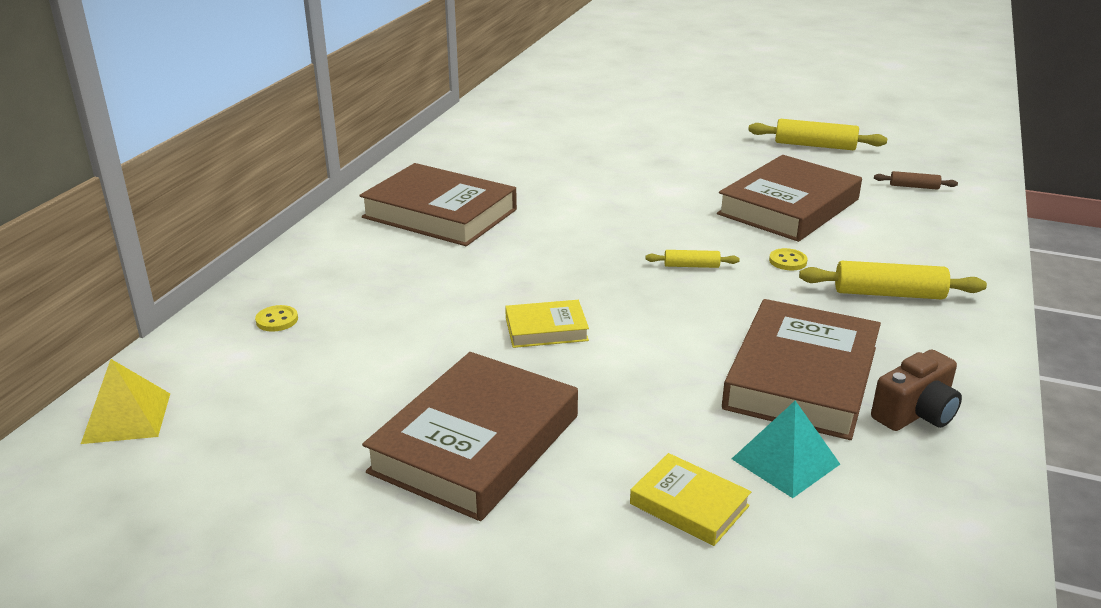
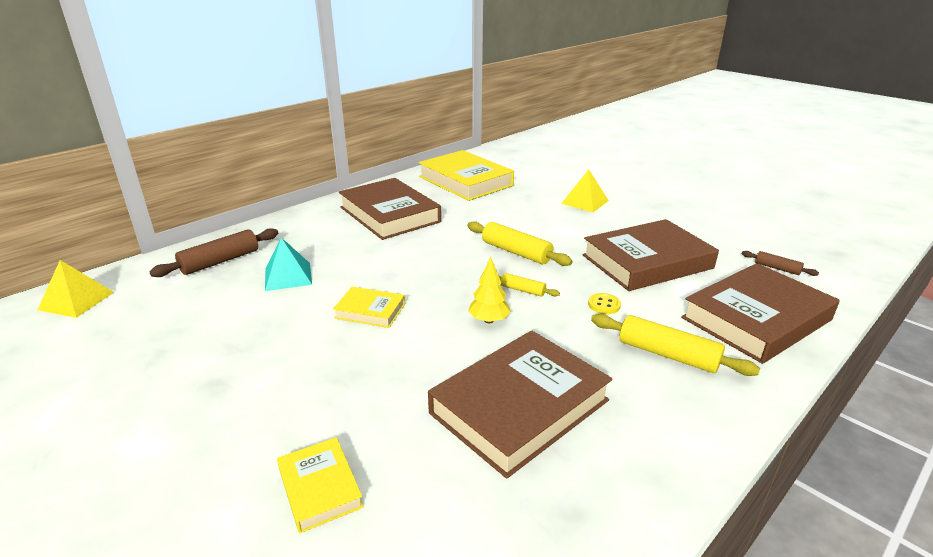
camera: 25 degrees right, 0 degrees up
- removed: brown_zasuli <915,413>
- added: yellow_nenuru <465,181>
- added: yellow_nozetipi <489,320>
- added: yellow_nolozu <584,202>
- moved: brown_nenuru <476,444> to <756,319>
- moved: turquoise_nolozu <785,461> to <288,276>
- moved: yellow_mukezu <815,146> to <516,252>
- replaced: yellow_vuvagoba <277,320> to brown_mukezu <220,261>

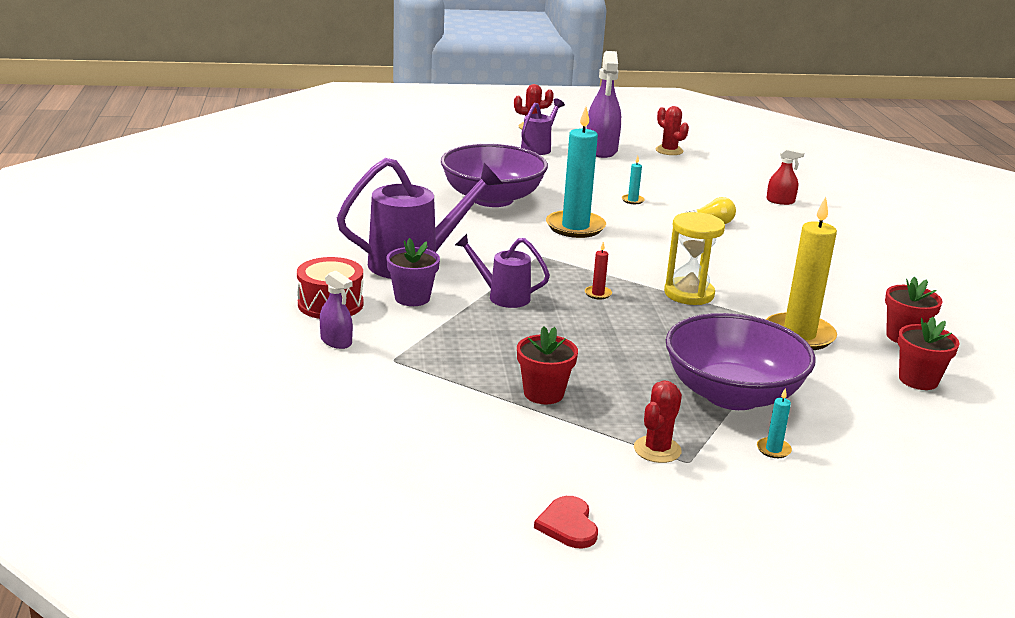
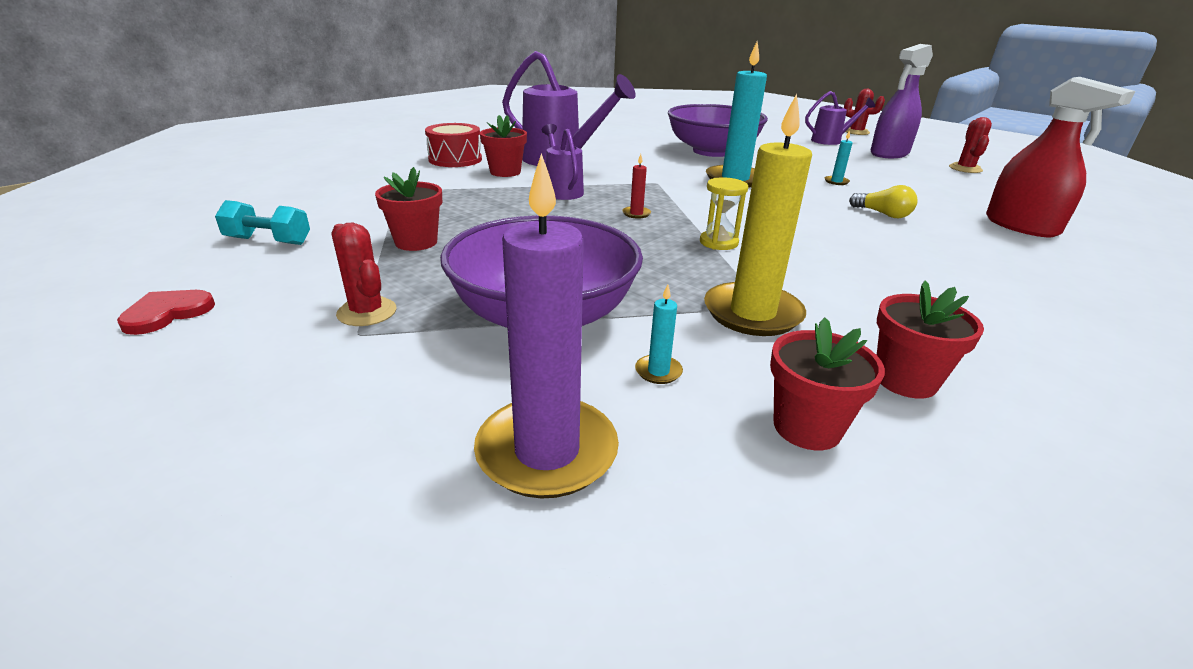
camera: 50 degrees right, 5 degrees up
- removed: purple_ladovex <336,341>
- added: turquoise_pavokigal <268,241>
- added: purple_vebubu <547,451>
- moved: turquoise_vebubu <773,449> to <658,371>
- recoloured: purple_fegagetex <412,298> to red_fegagetex <505,172>
- turned: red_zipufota <657,449> = <367,312> 60 degrees clockwise
- resized: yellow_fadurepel <689,294> = <718,242> x0.66
- resized: red_ladovex <780,201> = <1021,226> x1.93

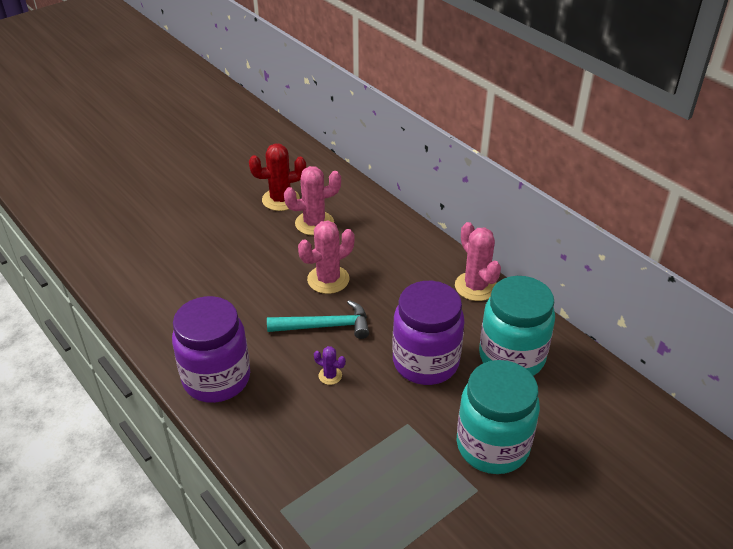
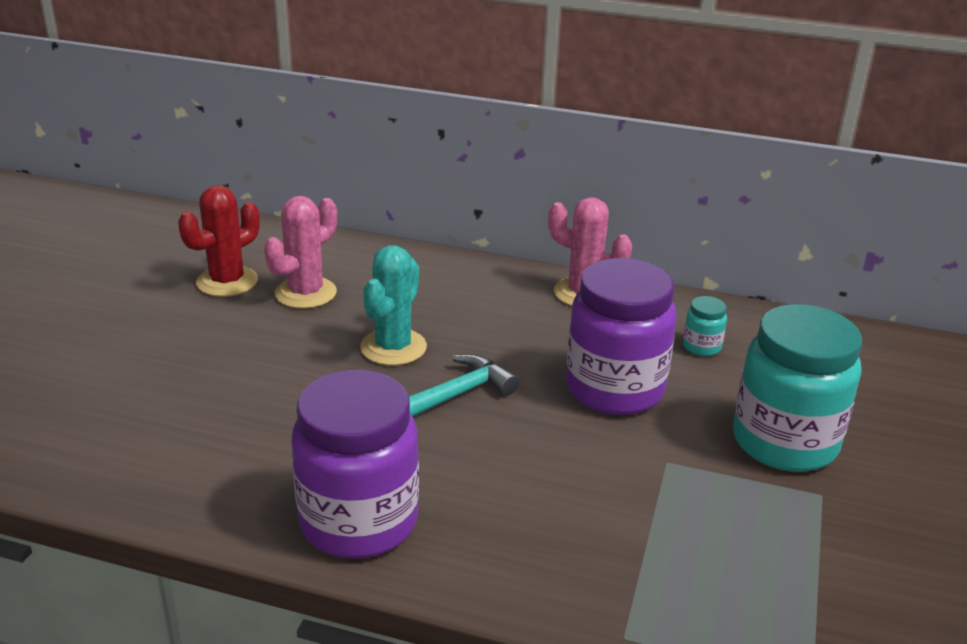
camera: 35 degrees left, 10 degrees down
- removed: purple_zipufota <330,376>
- recoloured: pink_zipufota <328,279> to turquoise_zipufota <393,347>
- resized: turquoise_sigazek <511,357> = <701,347> x0.42

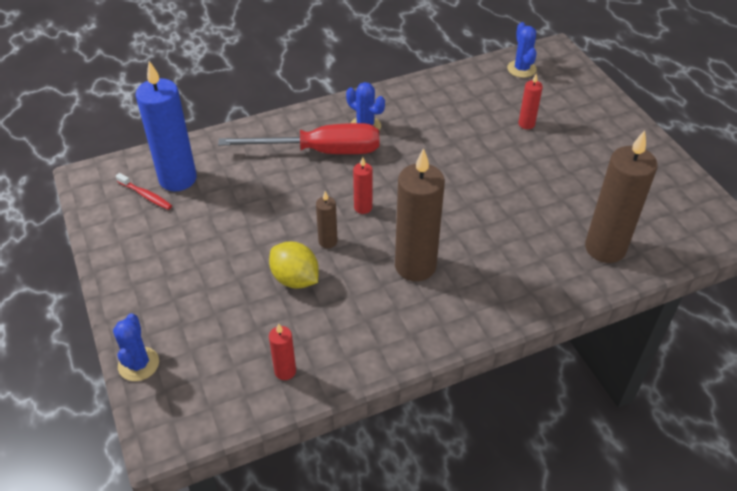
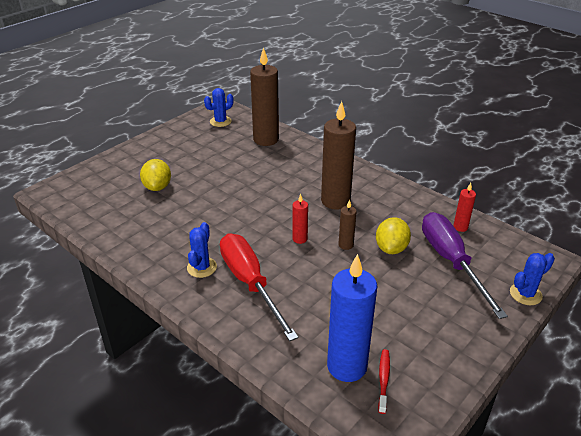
camera: 115 degrees left, 10 degrees down
- added: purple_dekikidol <451,261>
- moved: blue_zipufota <521,69> to <220,121>
- replaced: red_vebubu <526,124> to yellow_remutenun <157,187>

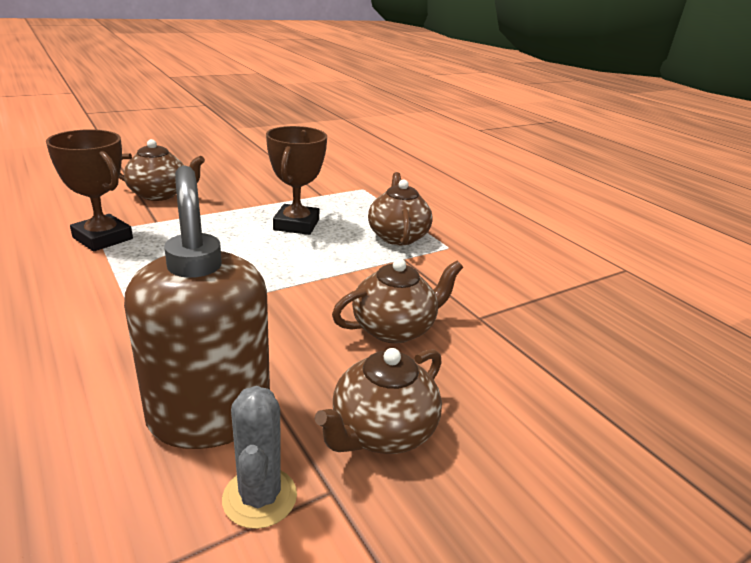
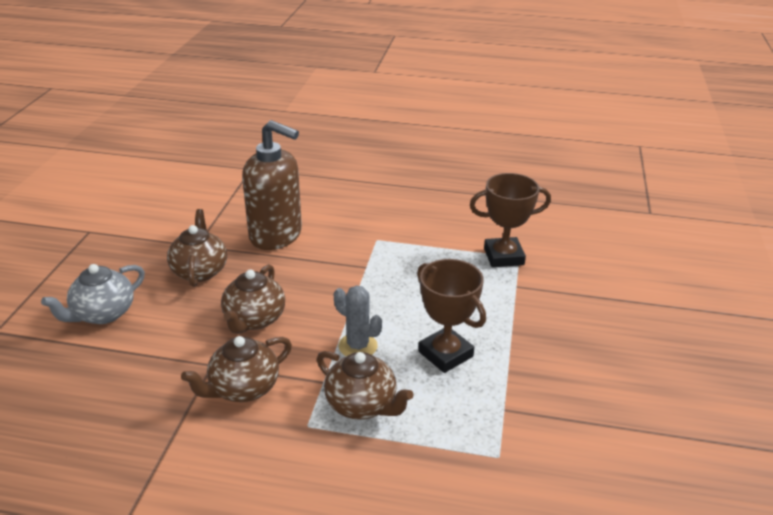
camera: 135 degrees right, 5 degrees up
- added: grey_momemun <103,314>
- moved: brown_momemun <160,194> to <243,388>
- moved: grey_zipufota <259,497> to <358,346>

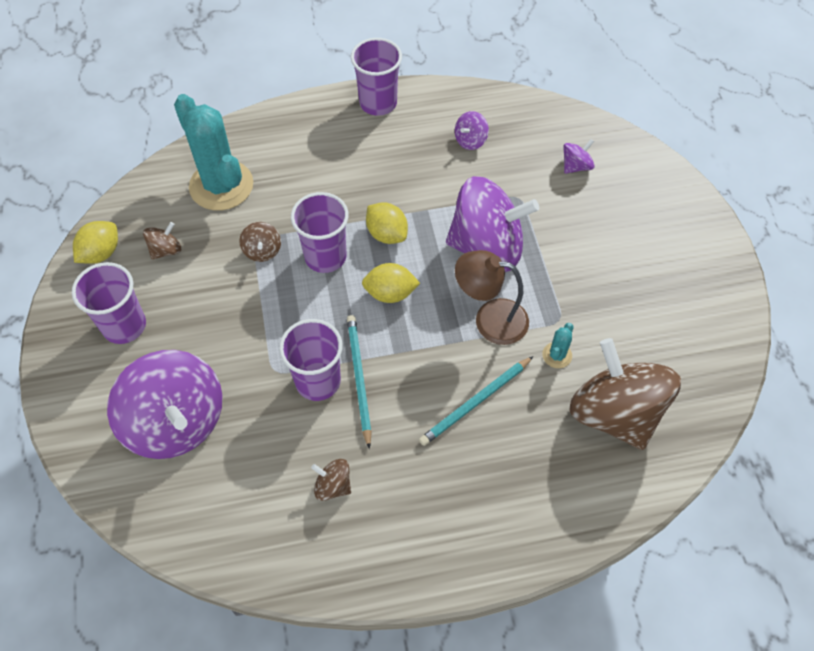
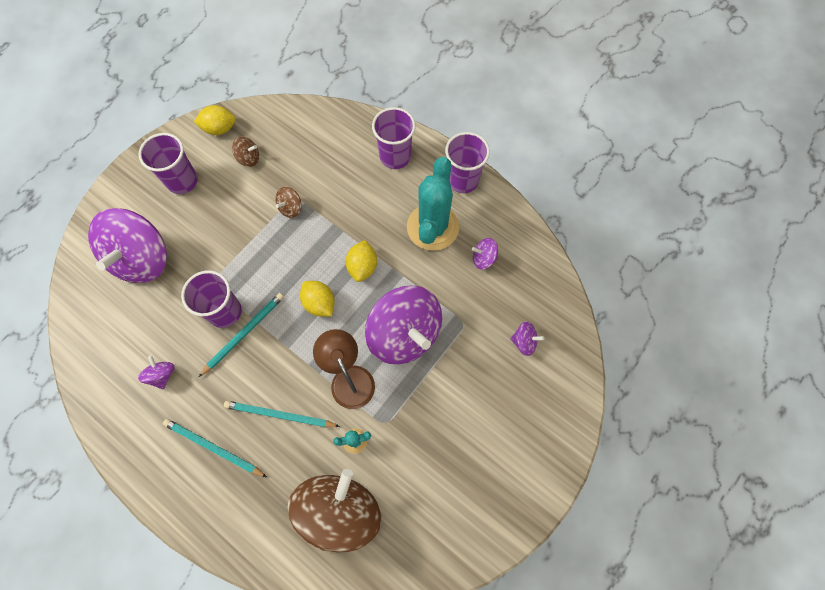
camera: 50 degrees right, 10 degrees up
- added: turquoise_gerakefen <213,447>
- moved: turquoise_zipufota <221,185> to <432,227>
- moved: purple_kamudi <325,256> to <395,156>
- recoloured: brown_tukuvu <333,485> to purple_tukuvu <162,375>

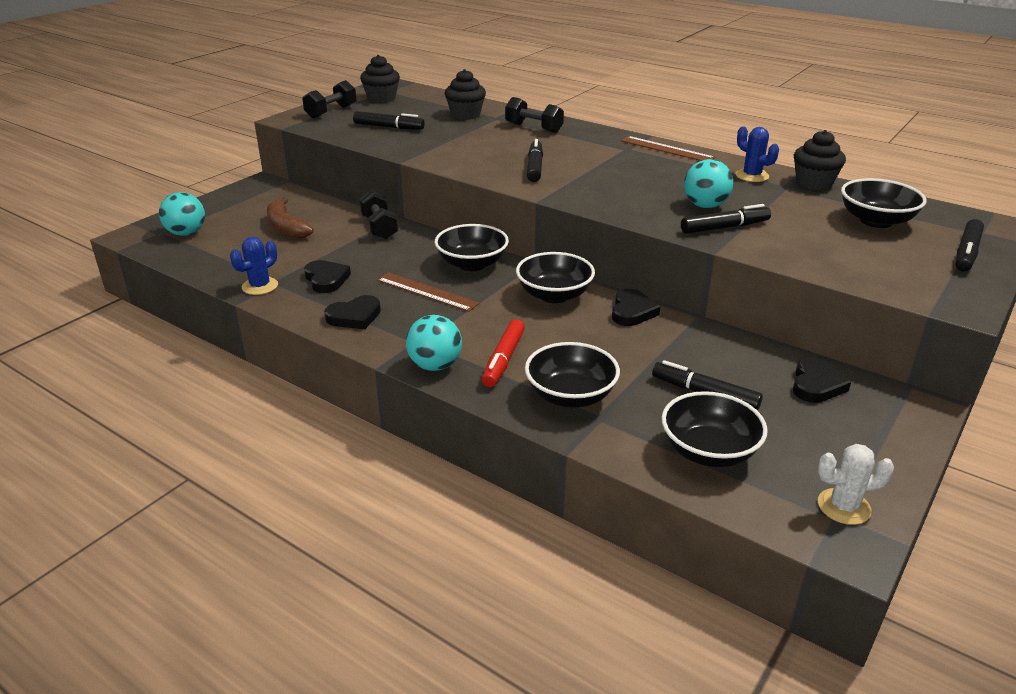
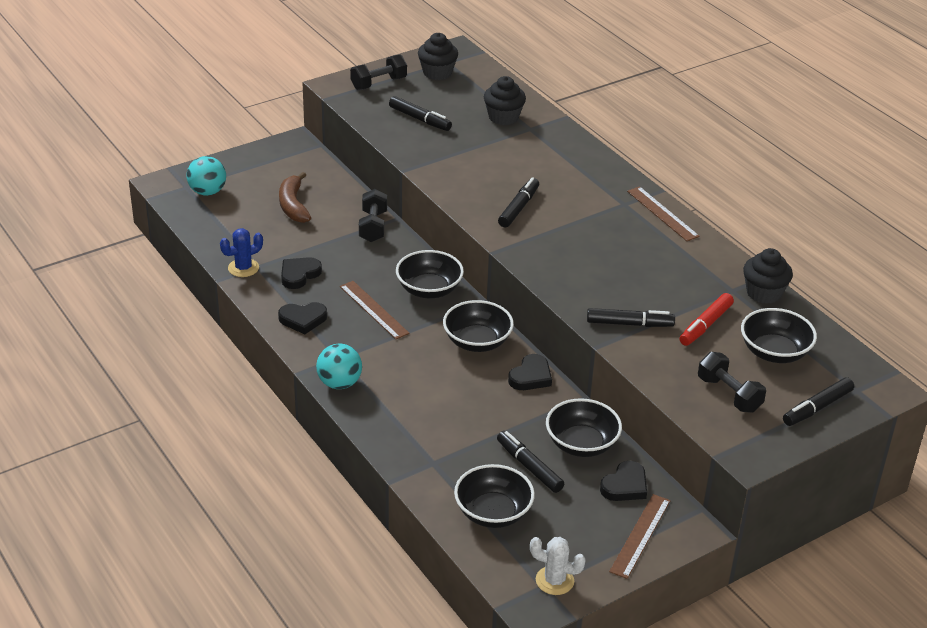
camera: 20 degrees right, 5 degrees up
- removed: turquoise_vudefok <705,206>
- removed: blue_zipufota <752,176>
- added: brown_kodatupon <640,535>
- moved: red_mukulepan <503,360> to <705,325>
- moved: black_pavokigal <534,128> to <729,394>
- moved: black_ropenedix <570,396> to <581,444>
- turned: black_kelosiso <326,279> = <299,275> 135 degrees counterclockwise

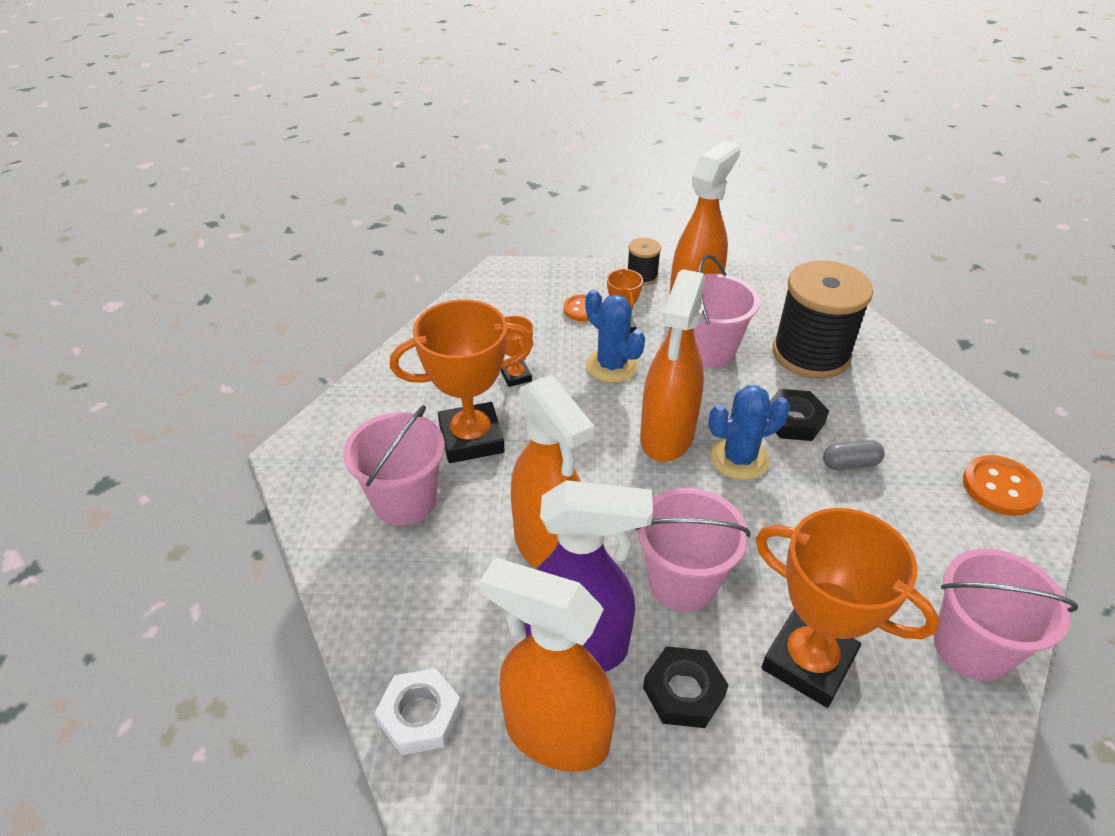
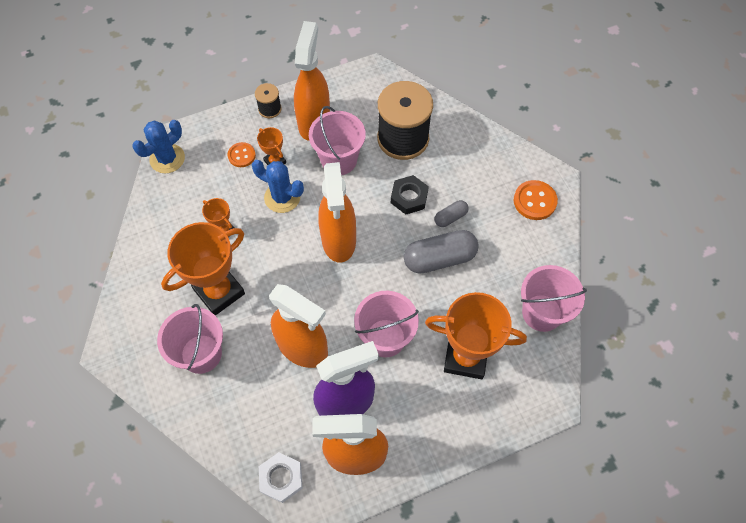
camera: 25 degrees left, 20 degrees up
- removed: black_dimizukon <684,692>
- added: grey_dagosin <439,258>
- moved: blue_zipufota <739,459> to <167,159>

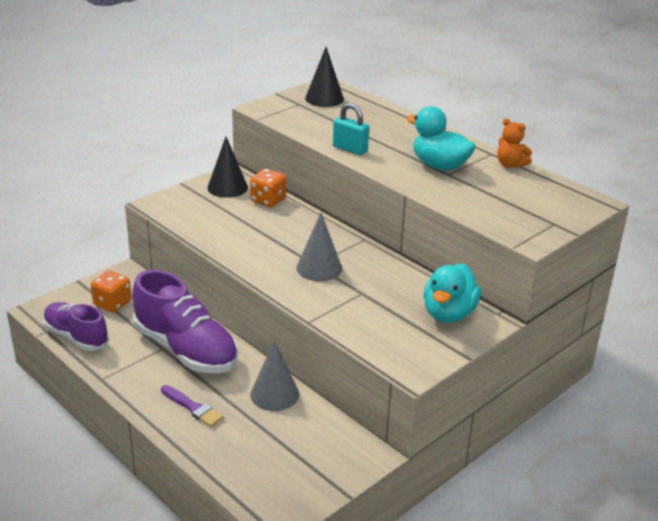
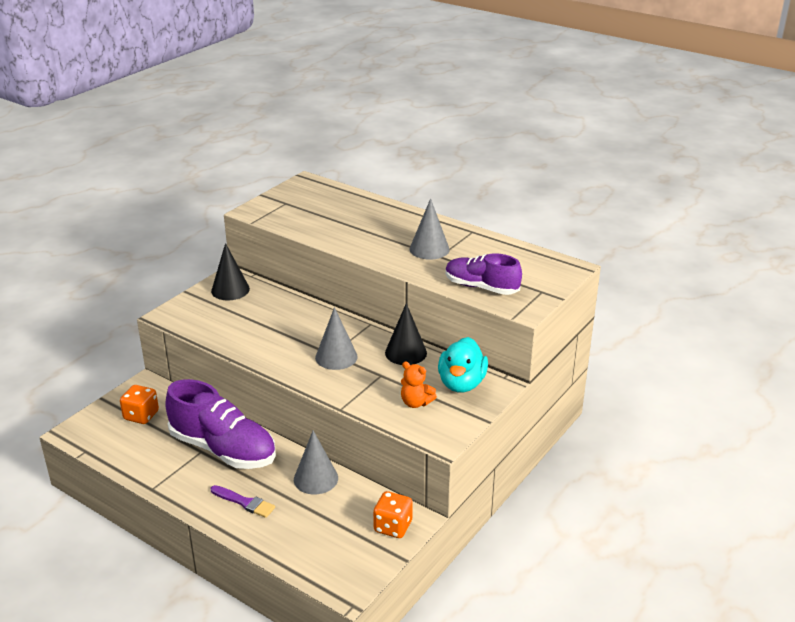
camera: 10 degrees left, 0 degrees up
- removed: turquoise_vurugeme <350,149>
- moved: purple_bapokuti <76,336> to <481,287>
- moved: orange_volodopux <268,200> to <393,527>
- moved: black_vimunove <324,98> to <406,352>
- moved: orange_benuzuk <510,165> to <416,403>
- replaced: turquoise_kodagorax <439,166> to grey_vimunove <429,249>

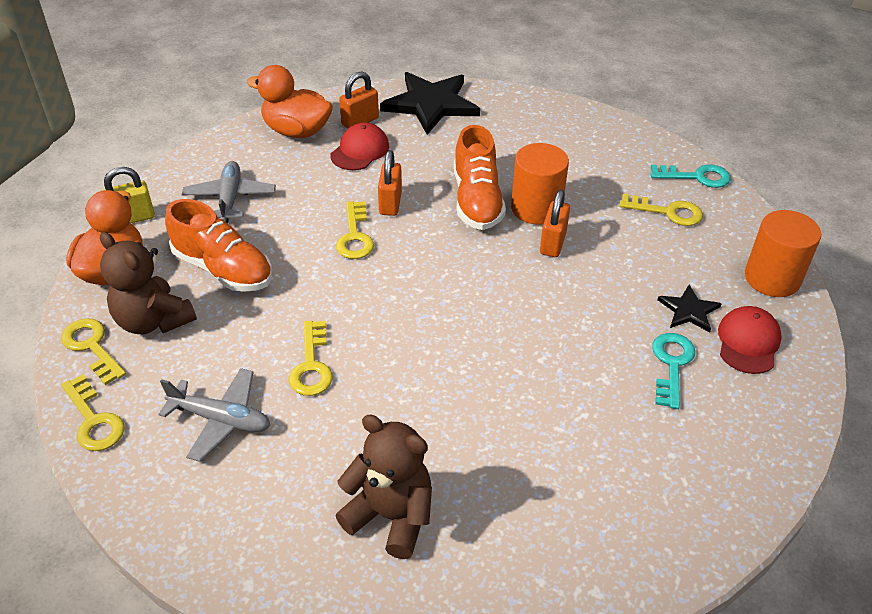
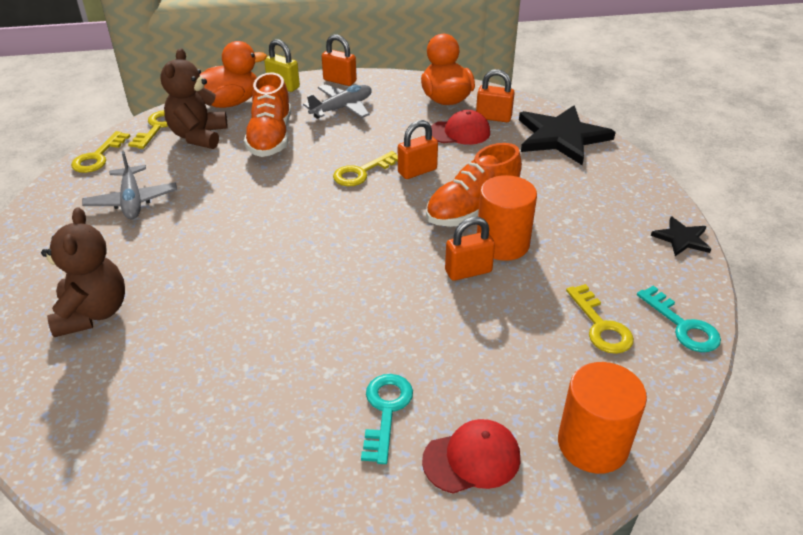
camera: 55 degrees right, 5 degrees down
- removed: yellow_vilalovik <311,365>
- added: orange_vurugeme <340,81>
- moved: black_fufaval <688,311> to <681,238>
- turned: turquoise_vilalovik <671,364> = <386,411> 60 degrees counterclockwise

